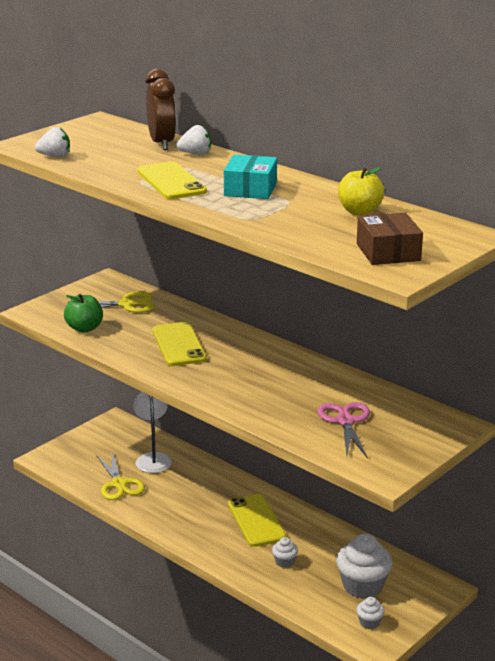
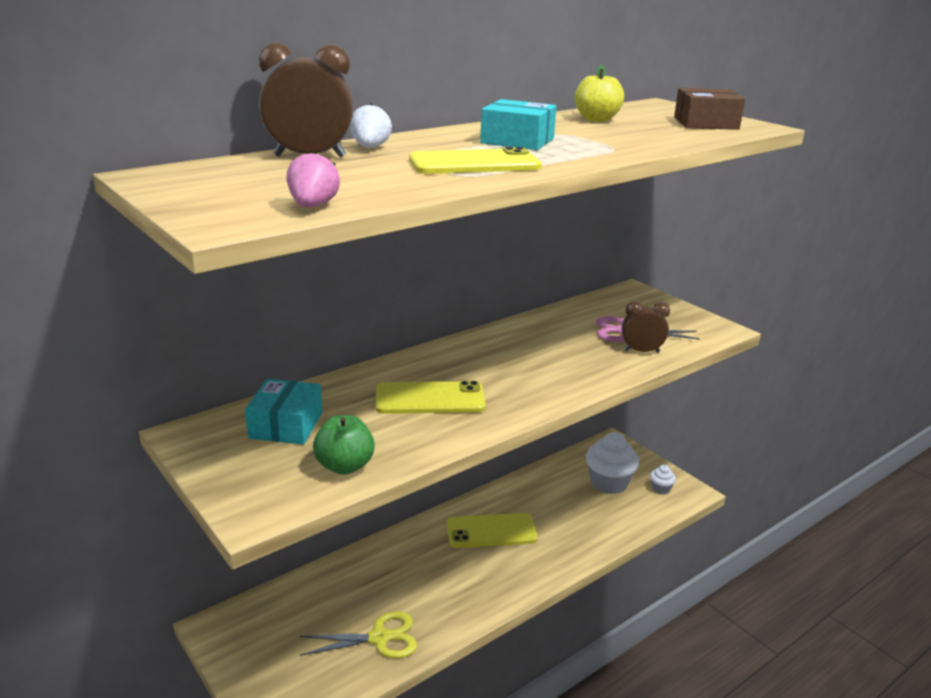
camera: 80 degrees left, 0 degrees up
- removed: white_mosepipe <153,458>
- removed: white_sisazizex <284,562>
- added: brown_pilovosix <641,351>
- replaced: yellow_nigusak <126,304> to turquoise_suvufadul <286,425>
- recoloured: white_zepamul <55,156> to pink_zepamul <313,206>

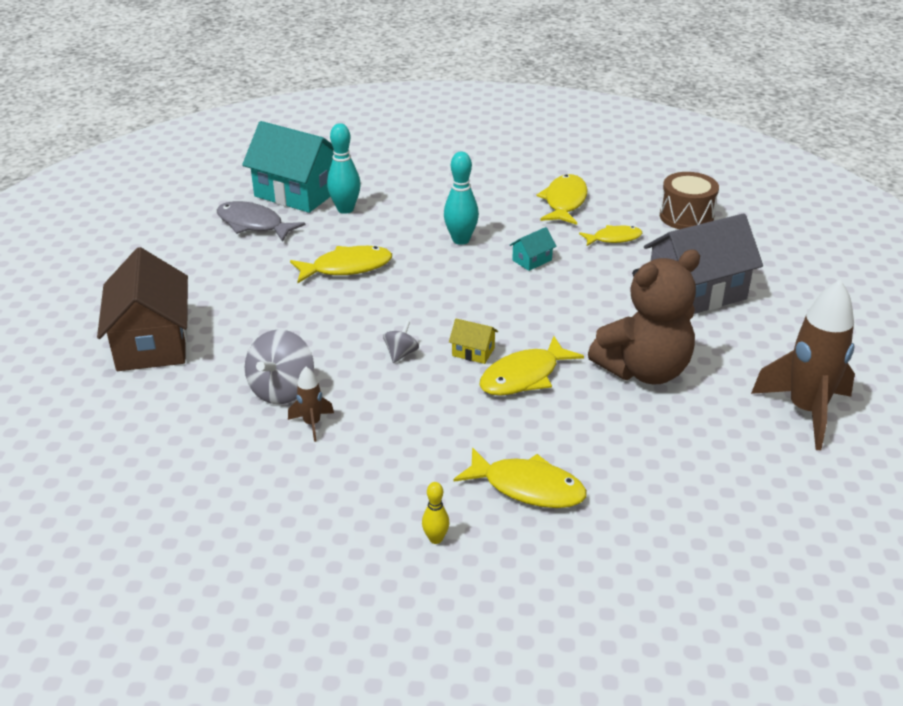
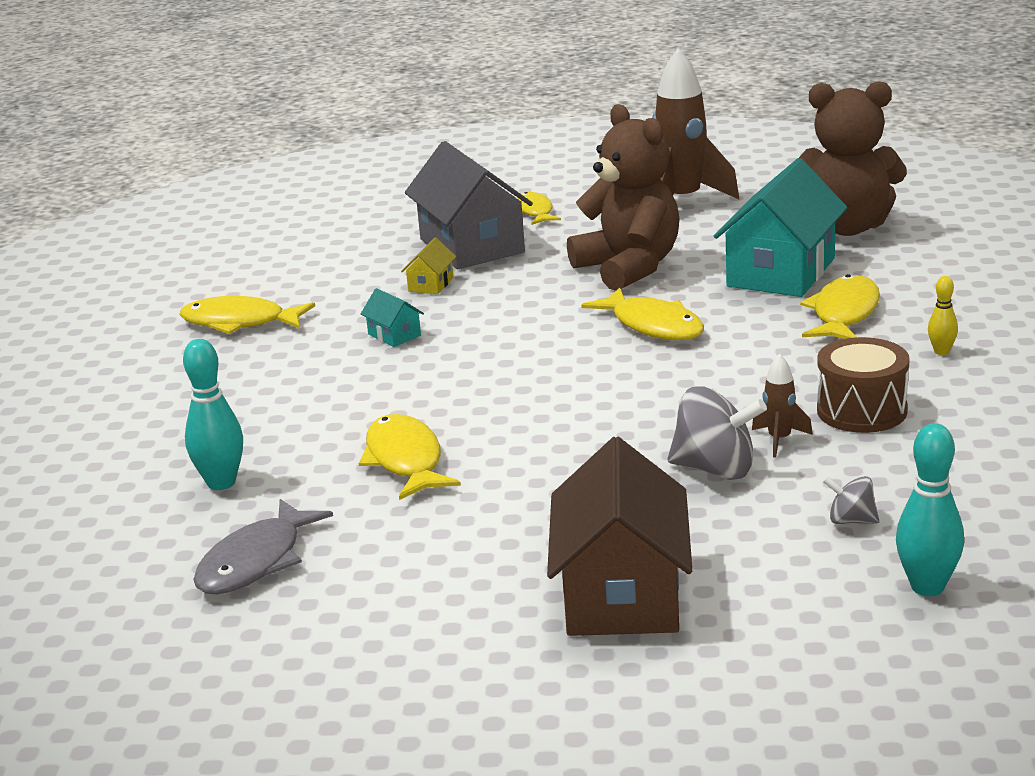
camera: 90 degrees left, 10 degrees down
- added: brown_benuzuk <846,227>
- moved: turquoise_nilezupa <297,193> to <781,272>
- moved: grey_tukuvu <401,354> to <851,520>
- moved: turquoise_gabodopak <461,240> to <927,587>
- moved: yellow_nilezupa <473,352> to <430,284>
- moved: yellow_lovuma <614,238> to <535,211>
- moved: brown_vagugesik <686,216> to <862,410>
- turned: brown_nilezupa <152,343> = <622,595> 75 degrees counterclockwise

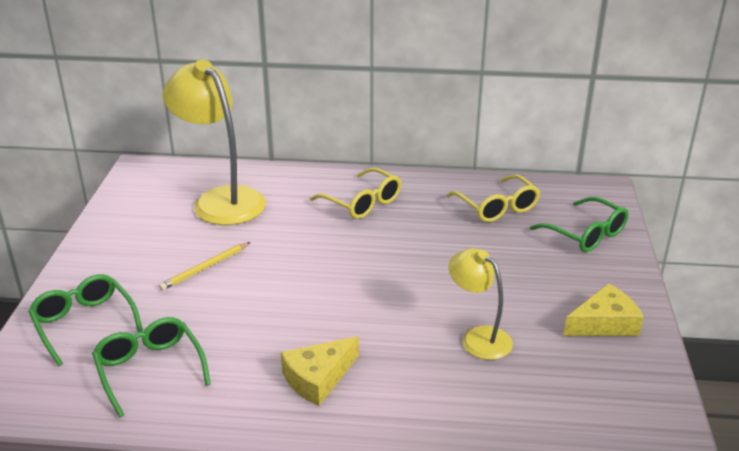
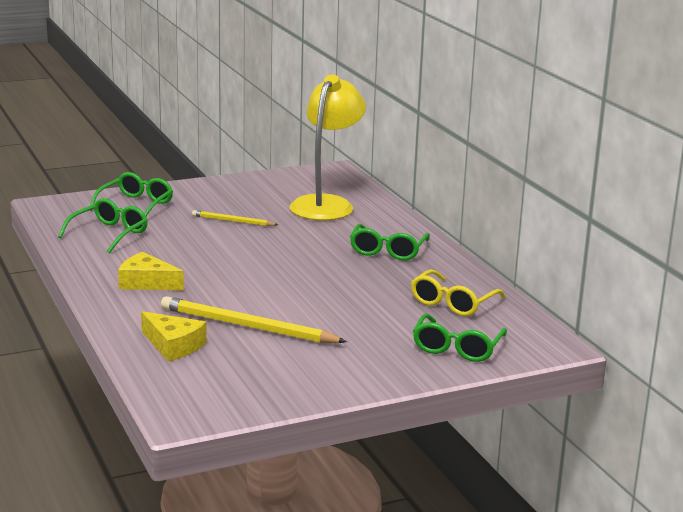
camera: 60 degrees right, 10 degrees down
- moved: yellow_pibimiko <604,323> to <173,345>
- replaced: yellow_mosepipe <478,337> to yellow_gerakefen <247,326>
- recoloured: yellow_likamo <363,203> to green_likamo <387,251>

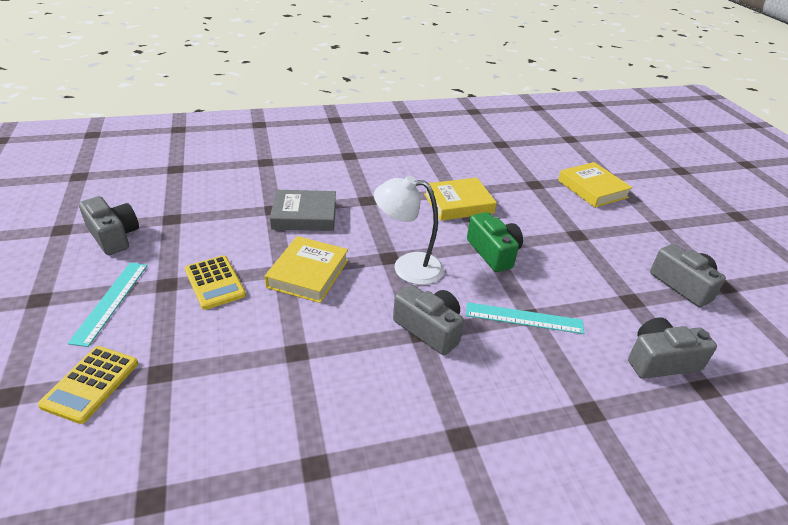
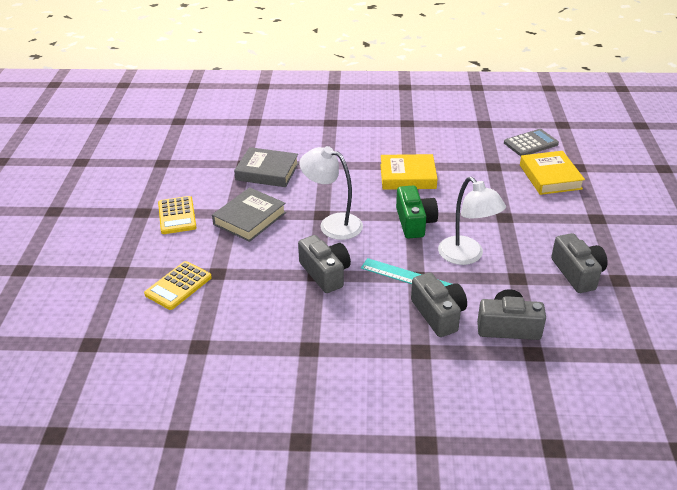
camera: 20 degrees right, 0 degrees up
- removed: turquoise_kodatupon <111,301>
- added: white_mosepipe <466,256>
- added: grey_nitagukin <530,143>
- moved: yellow_nitagukin <91,384> to <178,286>
- moved: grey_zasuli <113,236> to <438,314>
- recoloured: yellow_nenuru <308,273> to grey_nenuru <249,218>

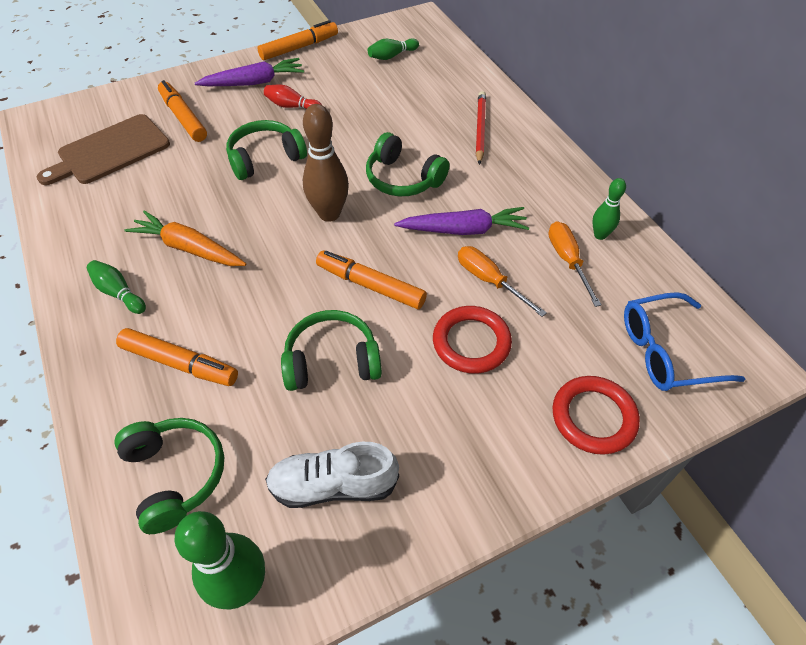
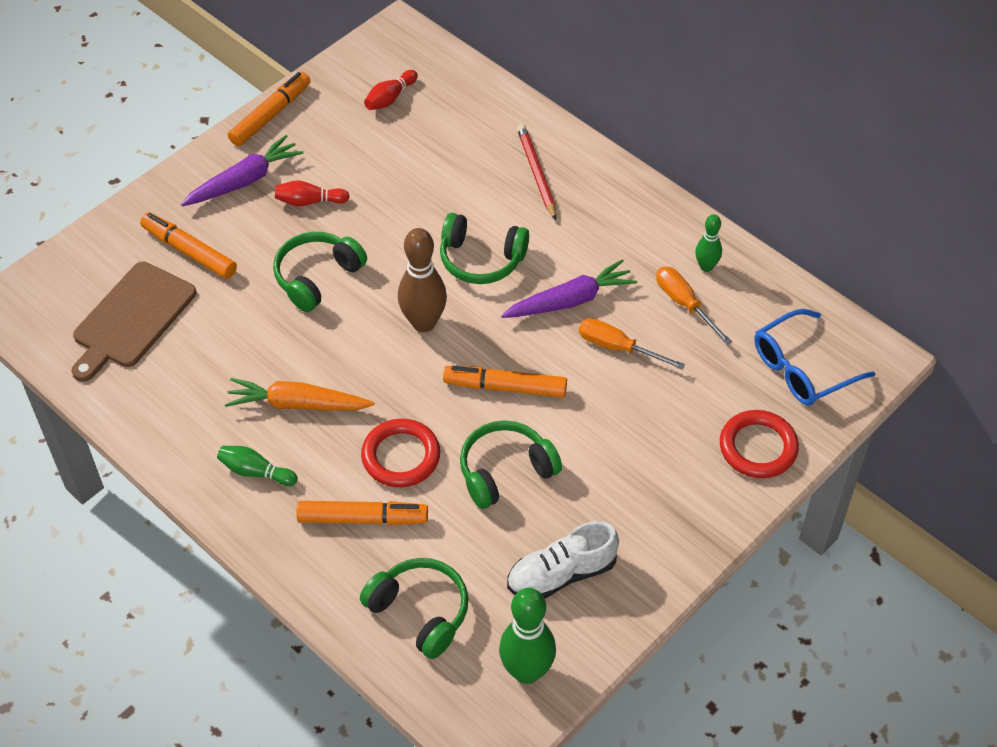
camera: 20 degrees left, 0 degrees up
- moved: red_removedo <471,342> to <401,456>
- recoloured: green_gabodopak <392,56> to red_gabodopak <390,98>

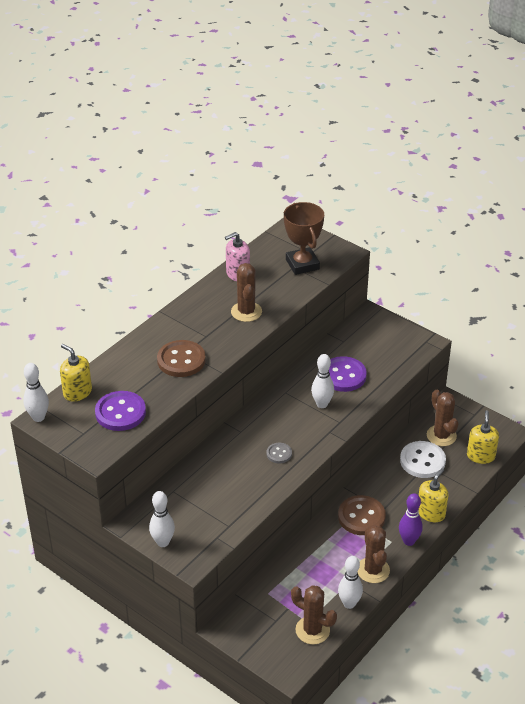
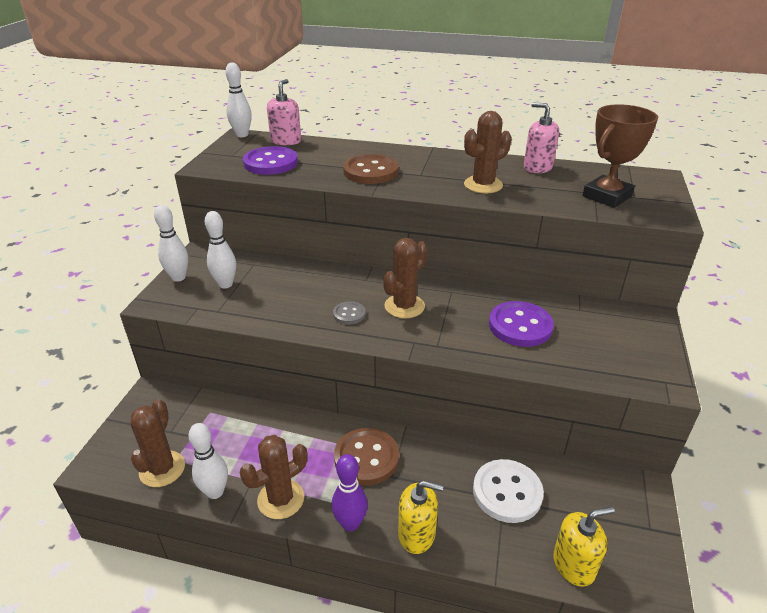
camera: 65 degrees right, 5 degrees down
- moved: white_gabodopak <322,404> to <225,284>
- moved: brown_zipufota <441,436> to <404,306>
- recoloured: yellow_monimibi <77,392> to pink_monimibi <286,141>

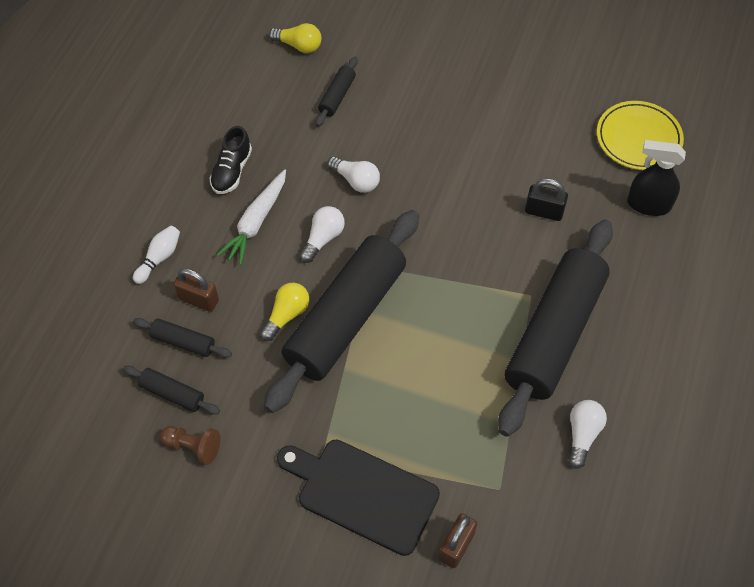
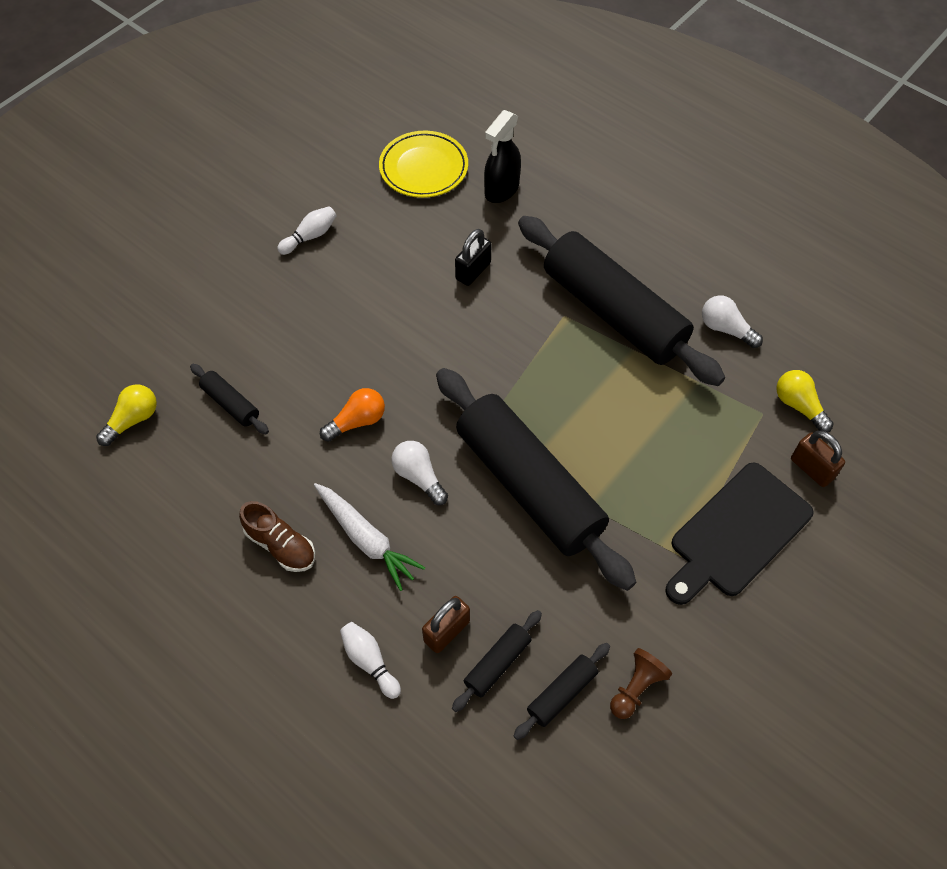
camera: 70 degrees left, 0 degrees up
- added: white_gabodopak <310,236>
- moved: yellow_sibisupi <287,315> to <798,406>
- recoloured: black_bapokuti <232,171> to brown_bapokuti <281,545>
- recoloured: white_sibisupi <356,181> to orange_sibisupi <357,421>

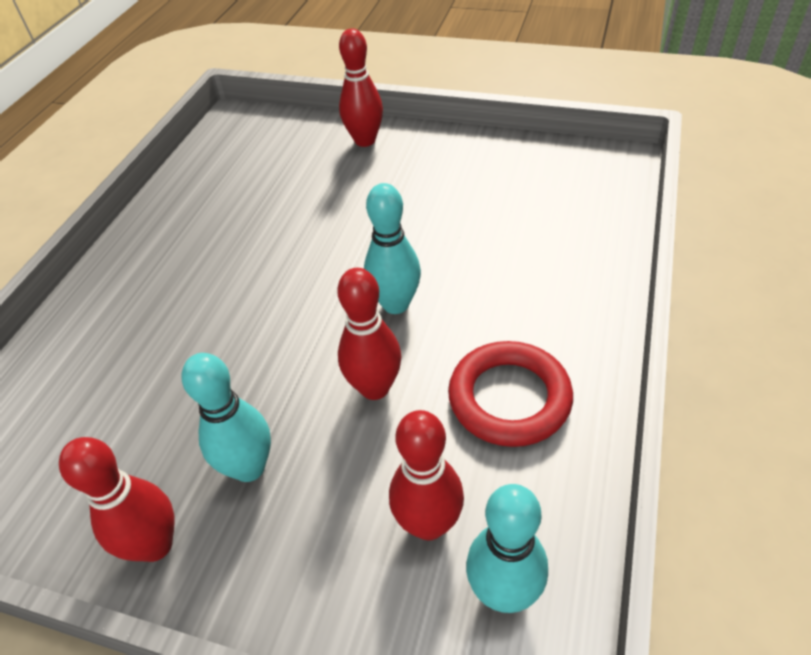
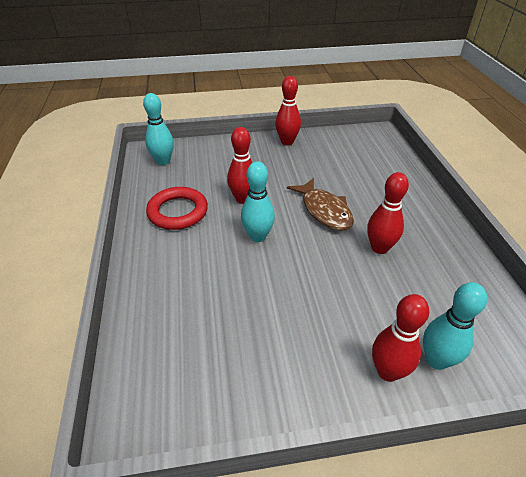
camera: 150 degrees right, 5 degrees down
- added: brown_lovuma <324,210>
- moved: turquoise_gabodopak <249,467> to <436,360>
- moved: red_gabodopak <428,524> to <379,248>

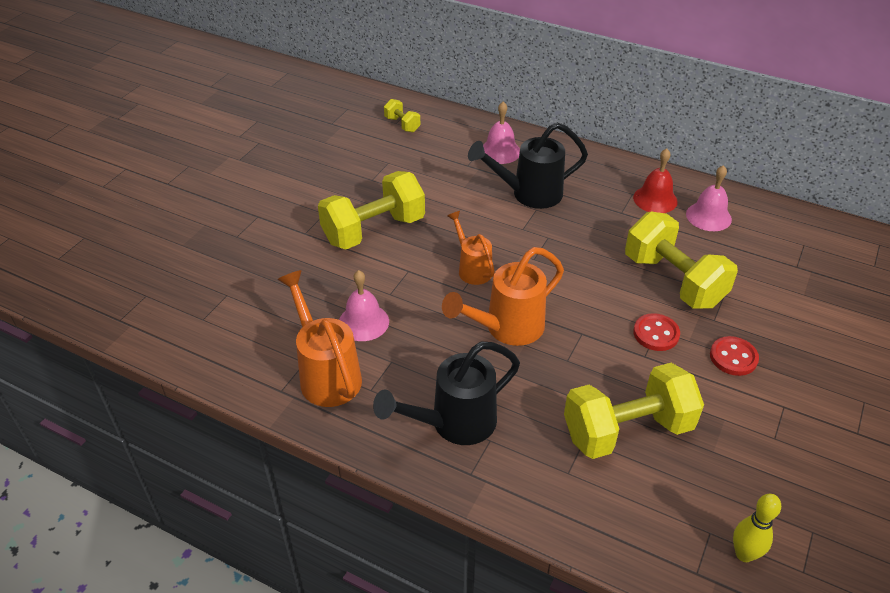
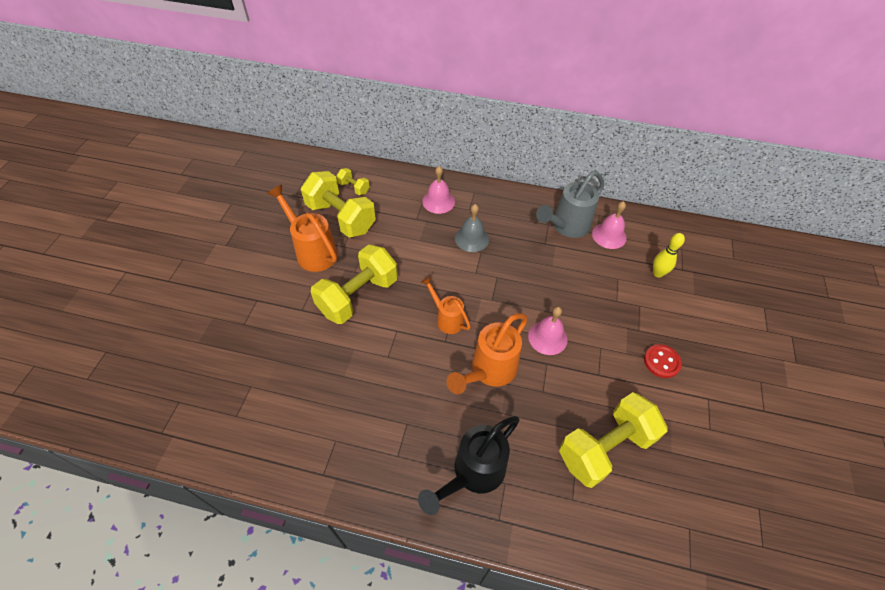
camera: 15 degrees left, 10 degrees up
- removed: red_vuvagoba <656,334>
- moved: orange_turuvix <326,374> to <313,251>
- moved: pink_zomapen <363,322> to <547,337>
- moved: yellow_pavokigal <673,281> to <341,218>
- moved: yellow_gabodopak <744,554> to <657,273>
- replaced: black_turuvix <529,194> to grey_zomapen <472,238>
- replaced: red_zomapen <655,199> to grey_turuvix <566,226>

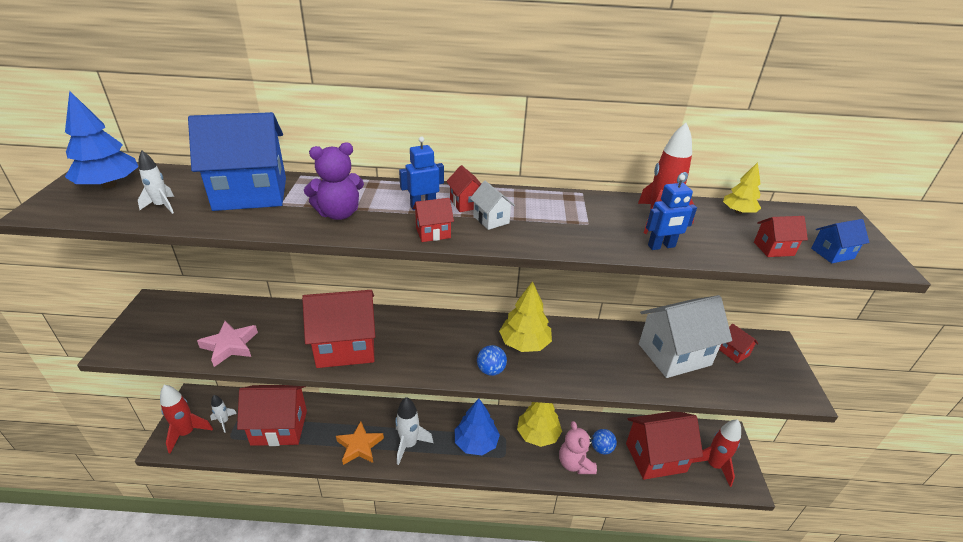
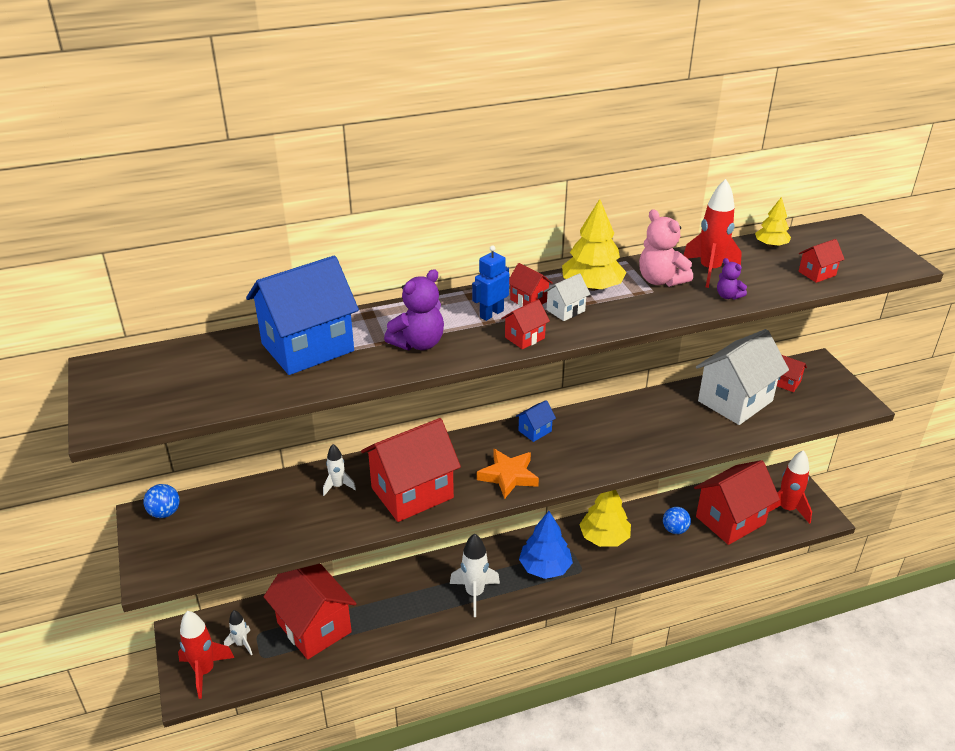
camera: 20 degrees left, 0 degrees up
- removed: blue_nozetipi <109,185>
- removed: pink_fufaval <230,346>
- moved: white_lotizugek <162,206> to <338,486>
- moved: orange_fufaval <359,446> to <508,476>
- moved: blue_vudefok <491,370> to <165,513>
- moved: yellow_nozetipi <524,343> to <592,287>
- moved: pink_benuzuk <575,464> to <660,280>
- moved: blue_nilezupa <832,253> to <535,431>
- replaced: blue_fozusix <661,246> to purple_benuzuk <728,296>
- turned: red_nilezupa <279,427> = <314,627> 75 degrees clockwise
- turned: white_nilezupa <491,219> = <565,310> 75 degrees counterclockwise

